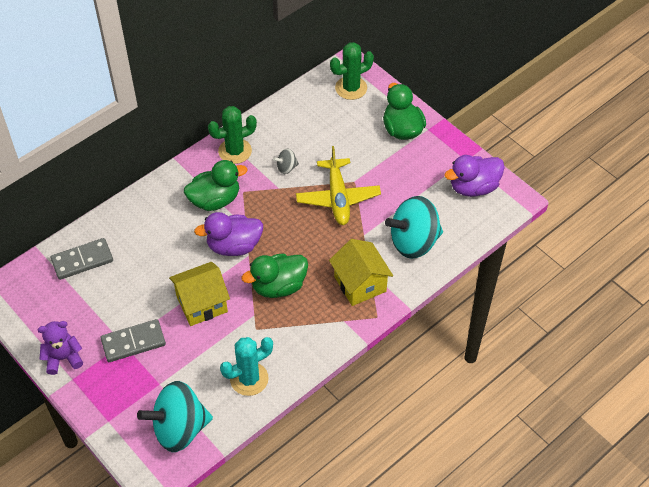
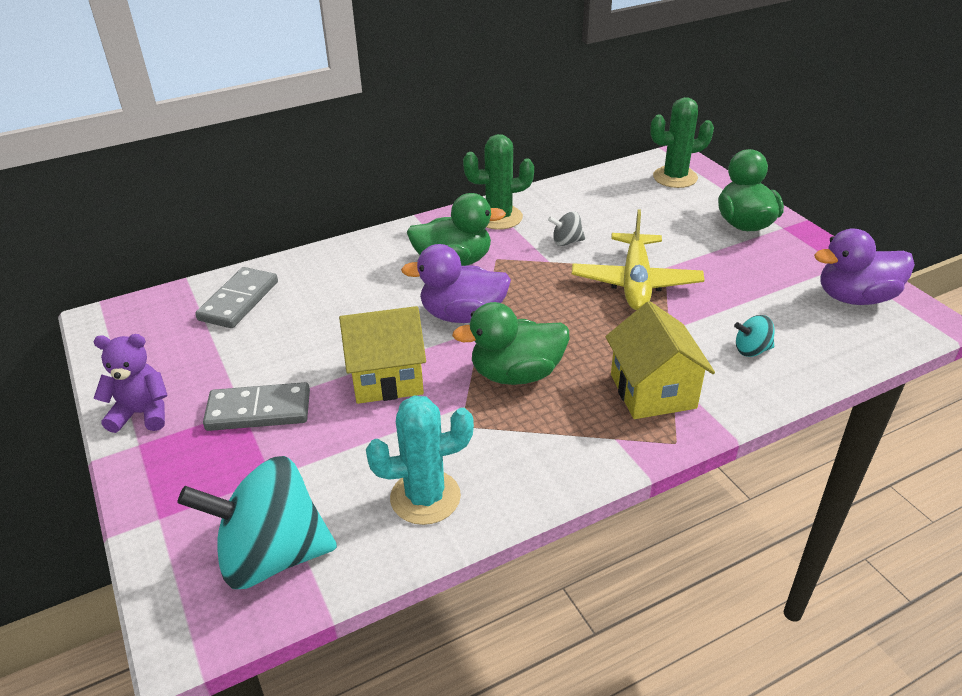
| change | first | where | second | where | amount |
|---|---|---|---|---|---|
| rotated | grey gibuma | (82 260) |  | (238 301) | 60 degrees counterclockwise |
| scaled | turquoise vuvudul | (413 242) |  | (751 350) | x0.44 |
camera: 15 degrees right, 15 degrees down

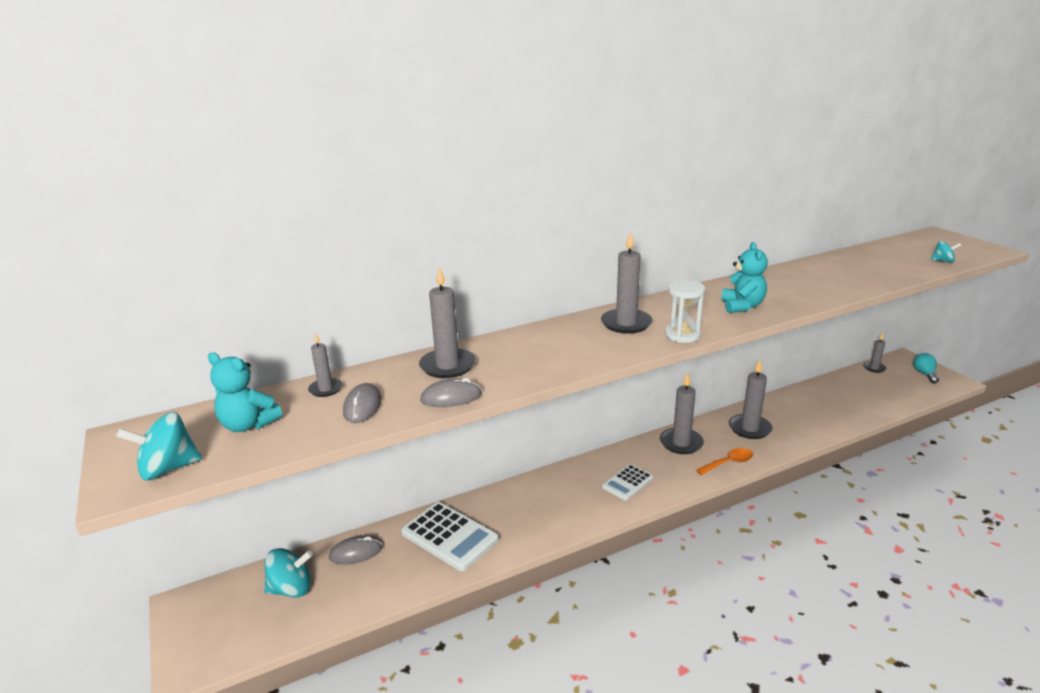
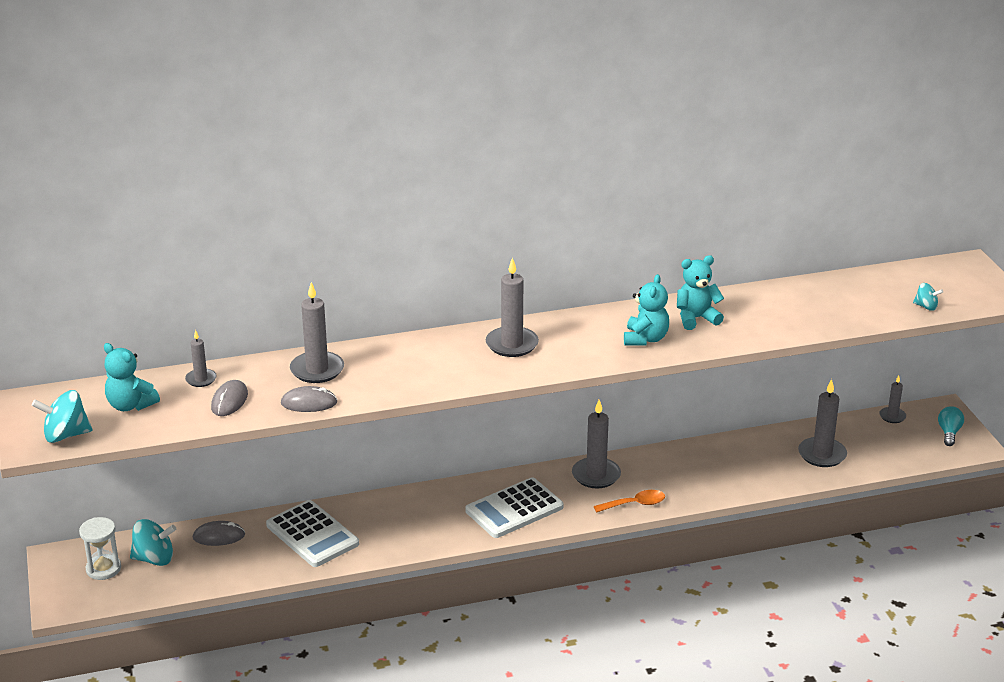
| change | first | where | second | where | amount |
|---|---|---|---|---|---|
| scaled | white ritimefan | (627 483) |  | (514 509) | x1.66 |
| shifted | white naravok | (682 335) |  | (103 569) |  |
| shifted | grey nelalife | (749 428) |  | (822 454) |  |
| new |  |  | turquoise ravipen | (696 318) |  |
camera: 10 degrees right, 5 degrees up

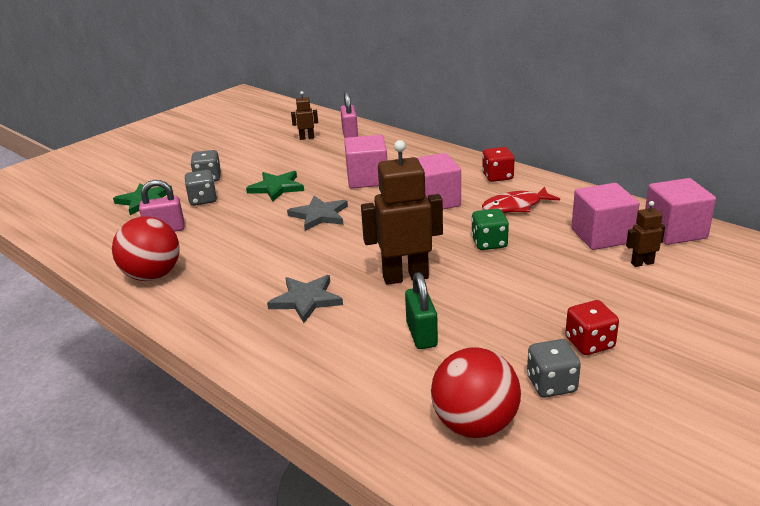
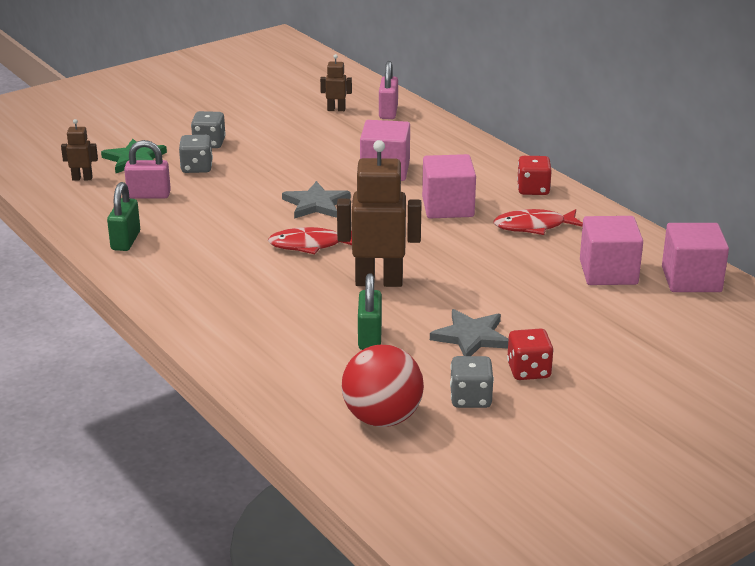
| change | first | where | second | where | amount |
|---|---|---|---|---|---|
| swapped | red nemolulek | (153 275) | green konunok | (125 241) |  |
| gone | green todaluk | (276 188) |  |  |  |
| shifted | grey todaluk | (306 300) |  | (471 337) |  |
| gone | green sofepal | (489 243) |  |  |  |
| shifted | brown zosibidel | (642 263) |  | (82 178) |  |
| new |  |  | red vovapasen | (310 245) |  |
camera: 10 degrees right, 0 degrees up

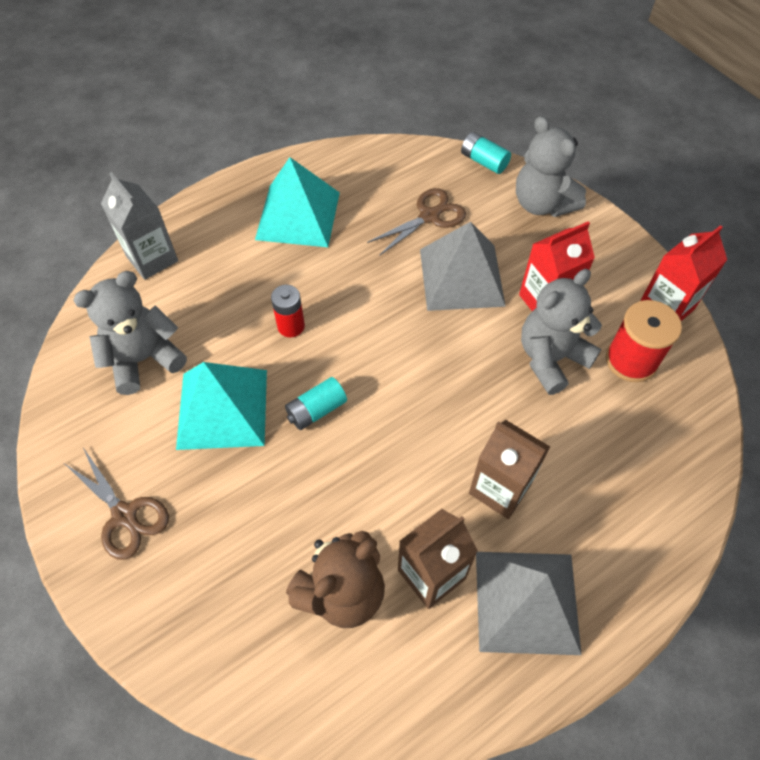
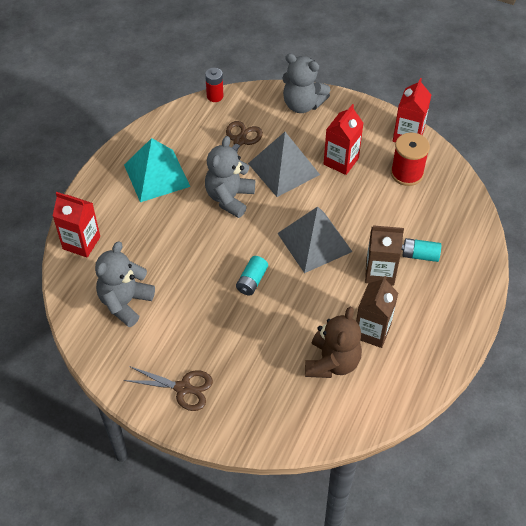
| change | first | where | second | where | amount |
|---|---|---|---|---|---|
| repainted | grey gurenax | (152 258) | red gurenax | (81 243) |  |
| gone | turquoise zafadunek | (223 408) |  |  |  |
| shifted | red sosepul | (291 326) |  | (215 96) |  |
| shifted | turquoise sosepul | (484 161) |  | (420 255) |  |
| shifted | grey zafadunek | (526 601) |  | (314 242) |  |
| shifted | grey ravipen | (551 358) |  | (229 198) |  |
camera: 30 degrees left, 5 degrees down

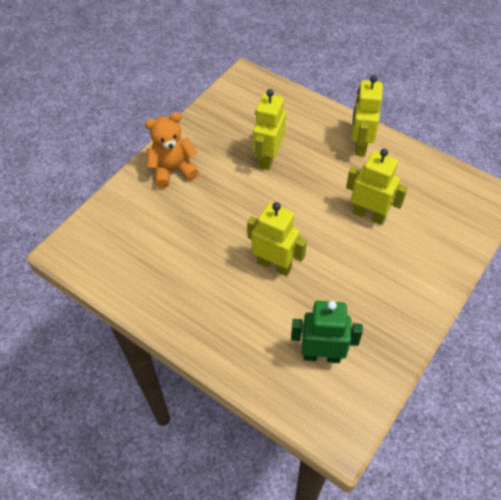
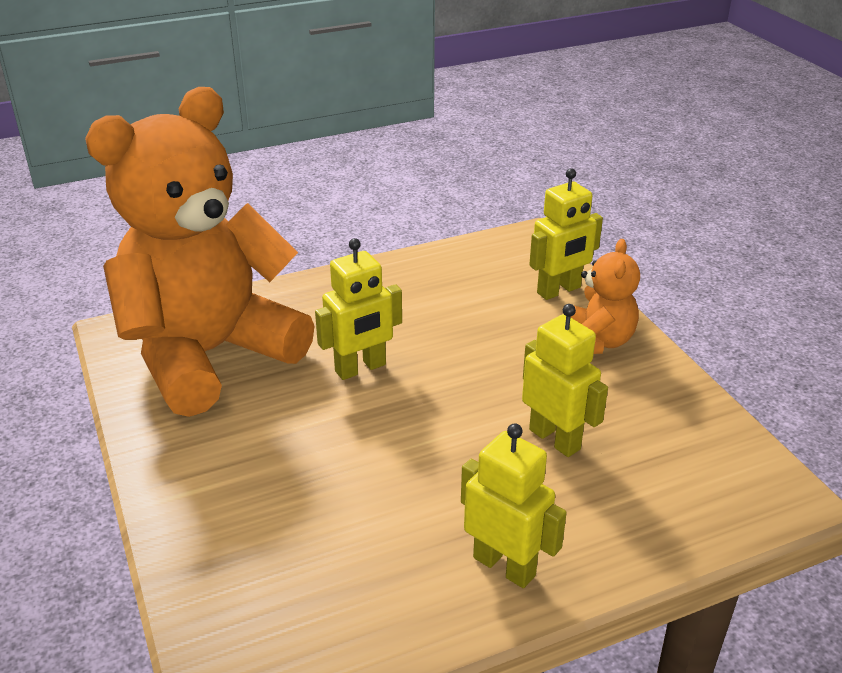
| change | first | where | second | where | amount |
|---|---|---|---|---|---|
| swapped | green zosibidel | (321 355) | orange ravipen | (209 354) |  |
| shifted | yellow zosibidel | (368 215) |  | (559 290) |  |
camera: 120 degrees right, 20 degrees down

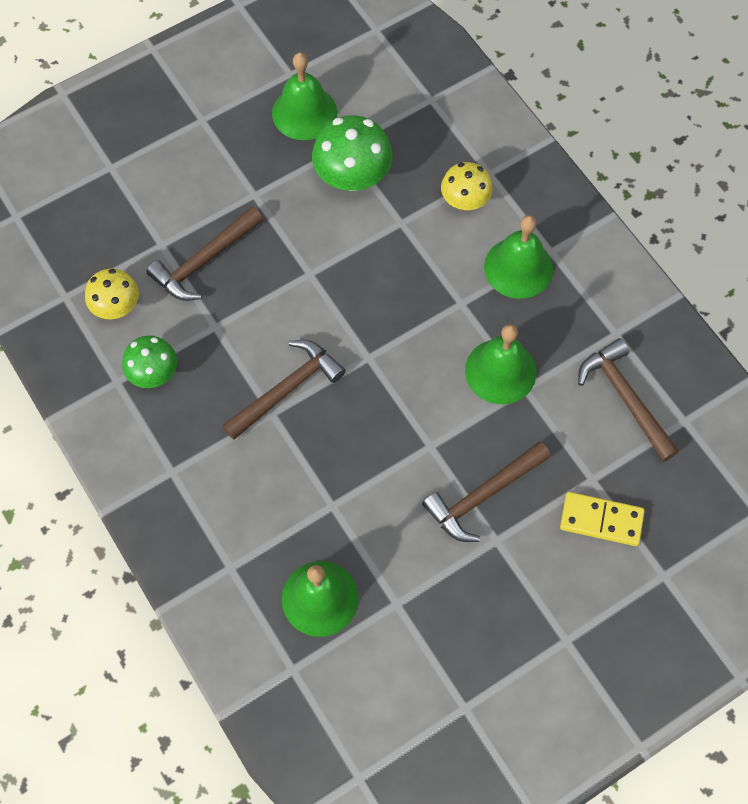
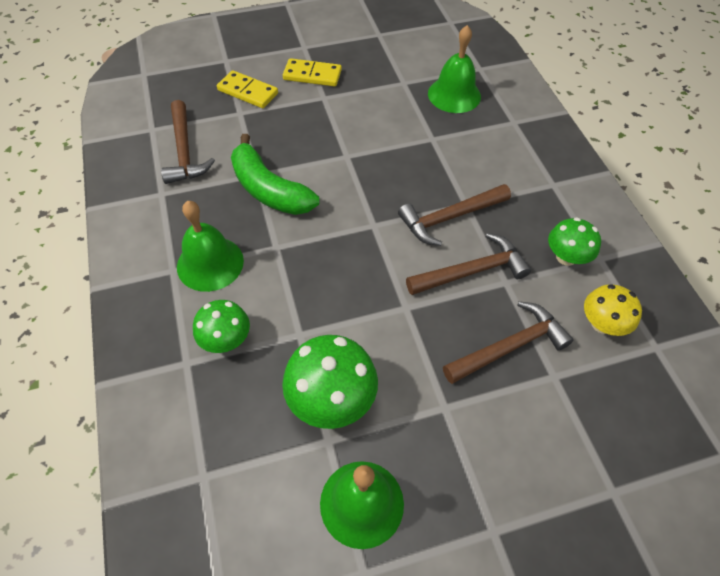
| change | first | where | second | where | amount |
|---|---|---|---|---|---|
| shifted | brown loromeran | (483 495) |  | (472 271) |  |
| repainted | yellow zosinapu | (465 200) | green zosinapu | (226 339) |  |
| swapped | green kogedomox | (500 371) | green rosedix | (269 190) |  |
| new |  |  | yellow gibuma | (312 75) |  |
camera: 165 degrees left, 10 degrees down

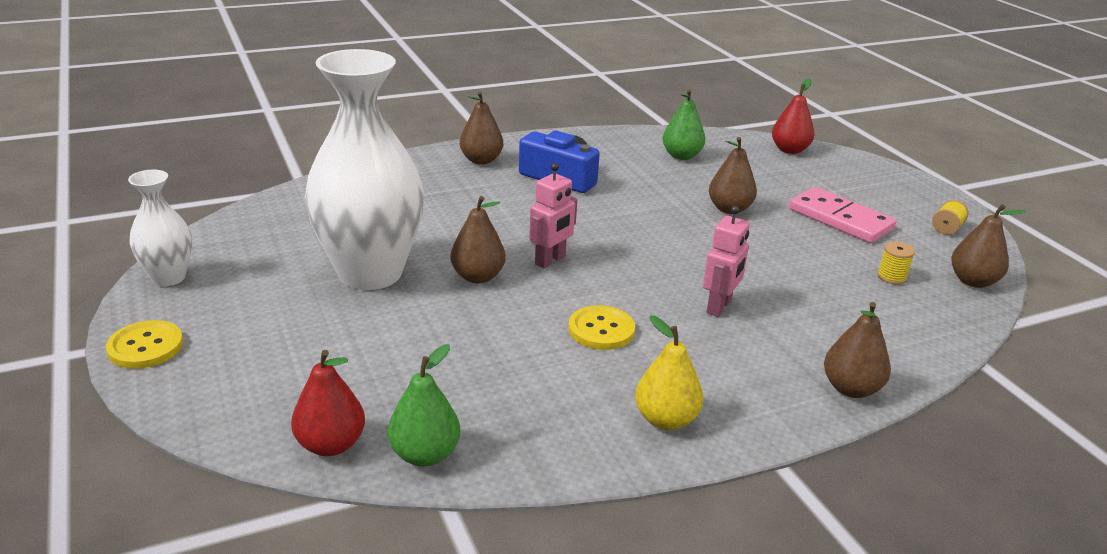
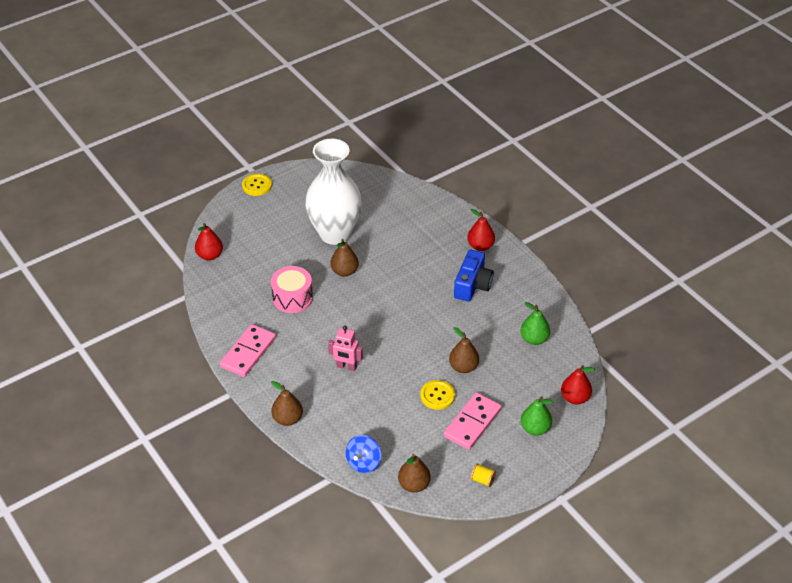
| change | first | where | second | where | amount |
|---|---|---|---|---|---|
| gone | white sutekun | (168 277) |  |  |  |
| shifted | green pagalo | (425 454) |  | (535 428) |  |
| repainted | brown pagalo | (481 160) | red pagalo | (480 246) |  |
| gone | pink zosibidel | (550 260) |  |  |  |
| shifted | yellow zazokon | (601 330) |  | (437 396) |  |
| swapped | yellow pagalo | (666 419) | pink gibuma | (248 352) |  |
| gone | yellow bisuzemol | (891 277) |  |  |  |
| new |  |  | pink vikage | (292 298) |  |
| new |  |  | blue vuvudul | (363 463) |  |
camera: 80 degrees right, 15 degrees up

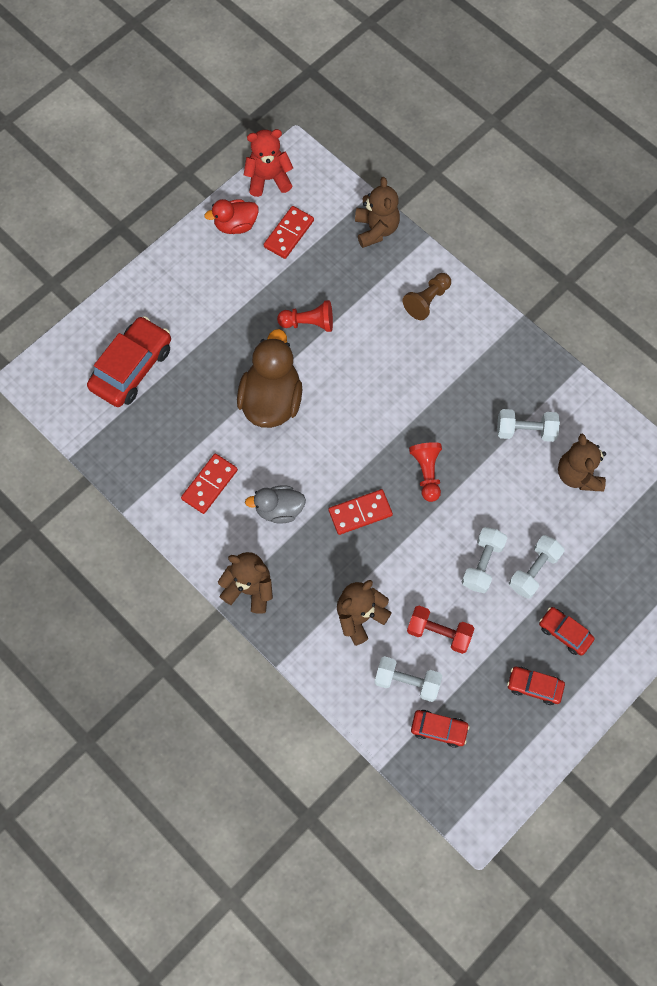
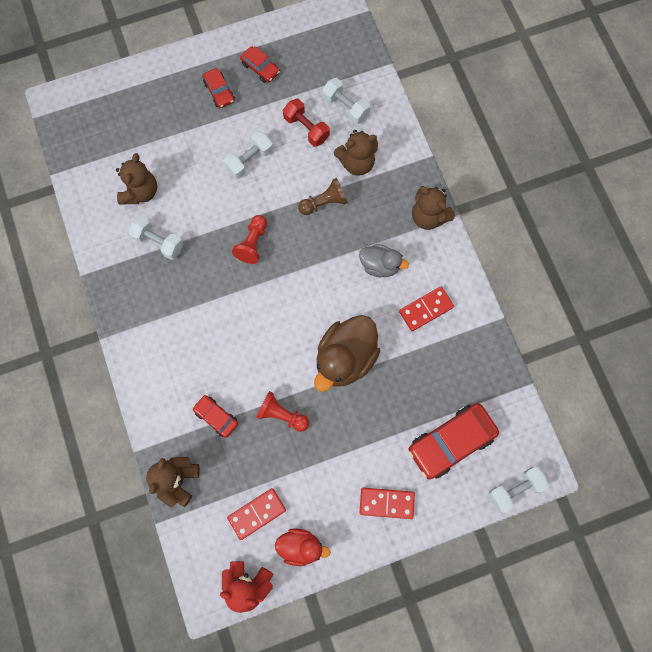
| change | first | where | second | where | amount |
|---|---|---|---|---|---|
| shifted | red gibuma | (360 513) |  | (386 503) |  |
| shifted | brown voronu | (427 301) |  | (324 203) |  |
| shifted | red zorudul | (439 729) |  | (216 417) |  |
| shifted | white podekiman | (533 570) |  | (515 490) |  |
camera: 155 degrees left, 5 degrees up

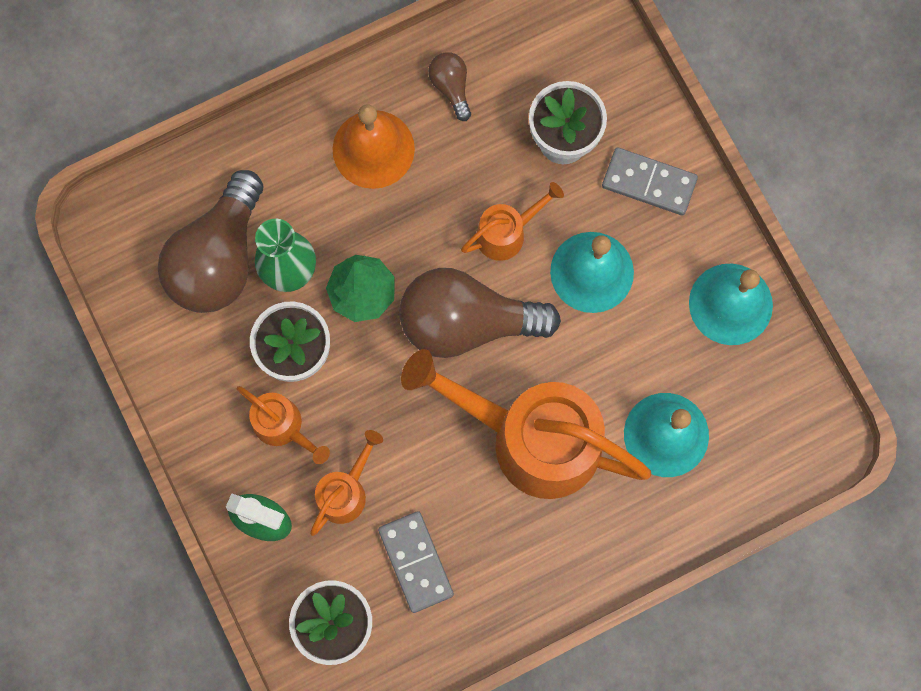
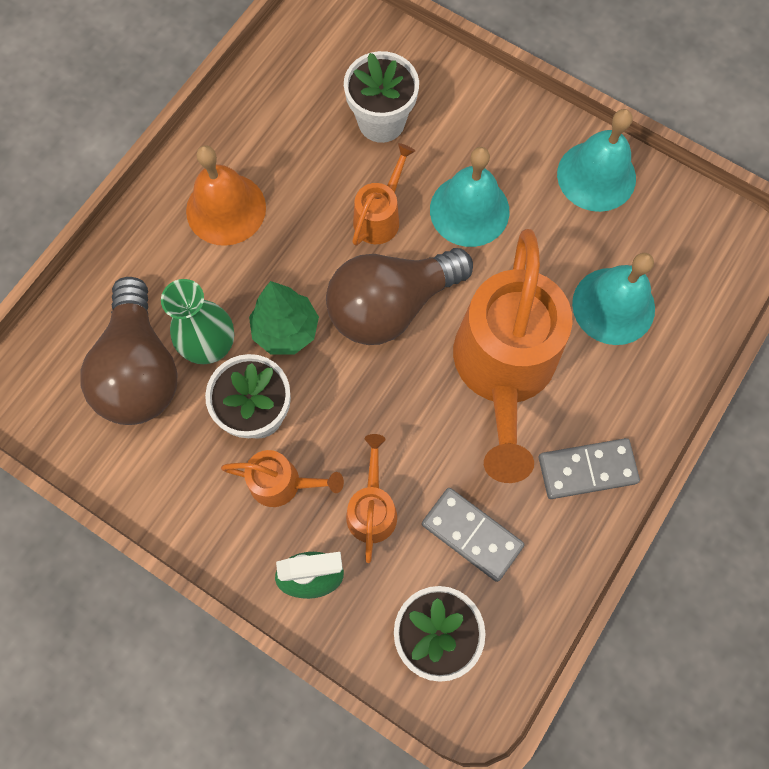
| change | first | where | second | where | amount |
|---|---|---|---|---|---|
| rotated | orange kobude | (529 438) |  | (503 371) | 75 degrees counterclockwise |
| gone | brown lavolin | (451 87) |  |  |  |
| shifted | grey gibuma | (649 182) |  | (587 469) |  |
camera: 30 degrees left, 5 degrees down

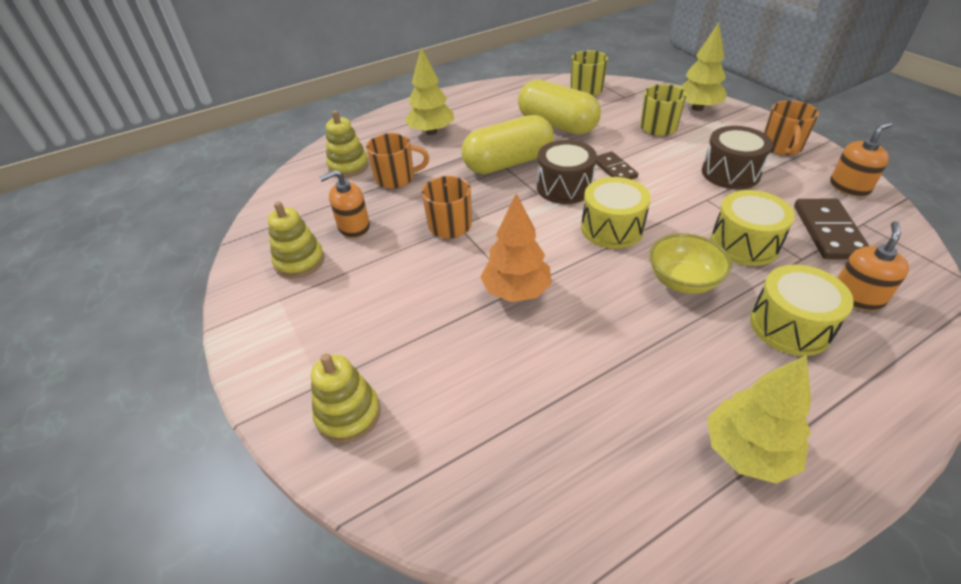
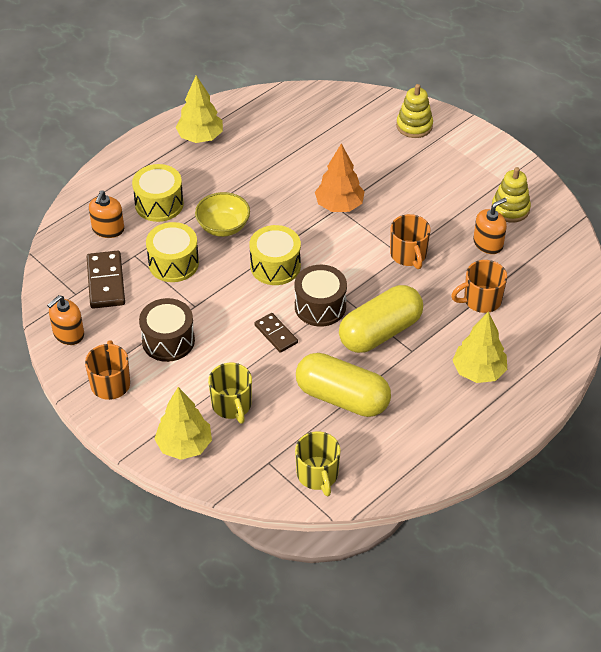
| change | first | where | second | where | amount |
|---|---|---|---|---|---|
| gone | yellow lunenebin | (348 166) |  |  |  |
camera: 165 degrees right, 5 degrees up

